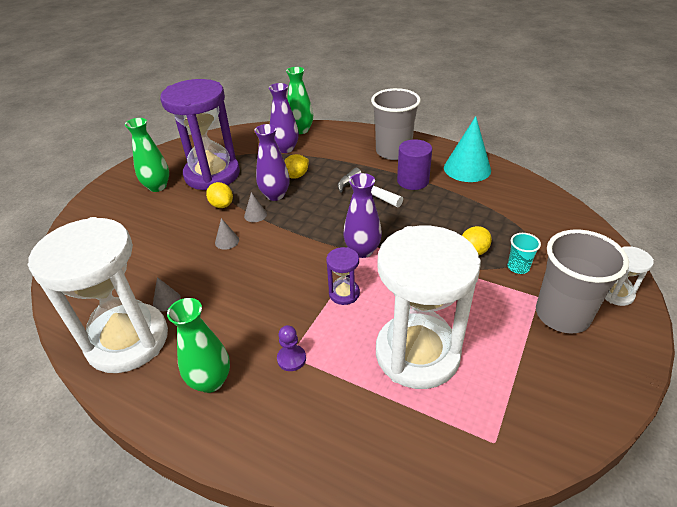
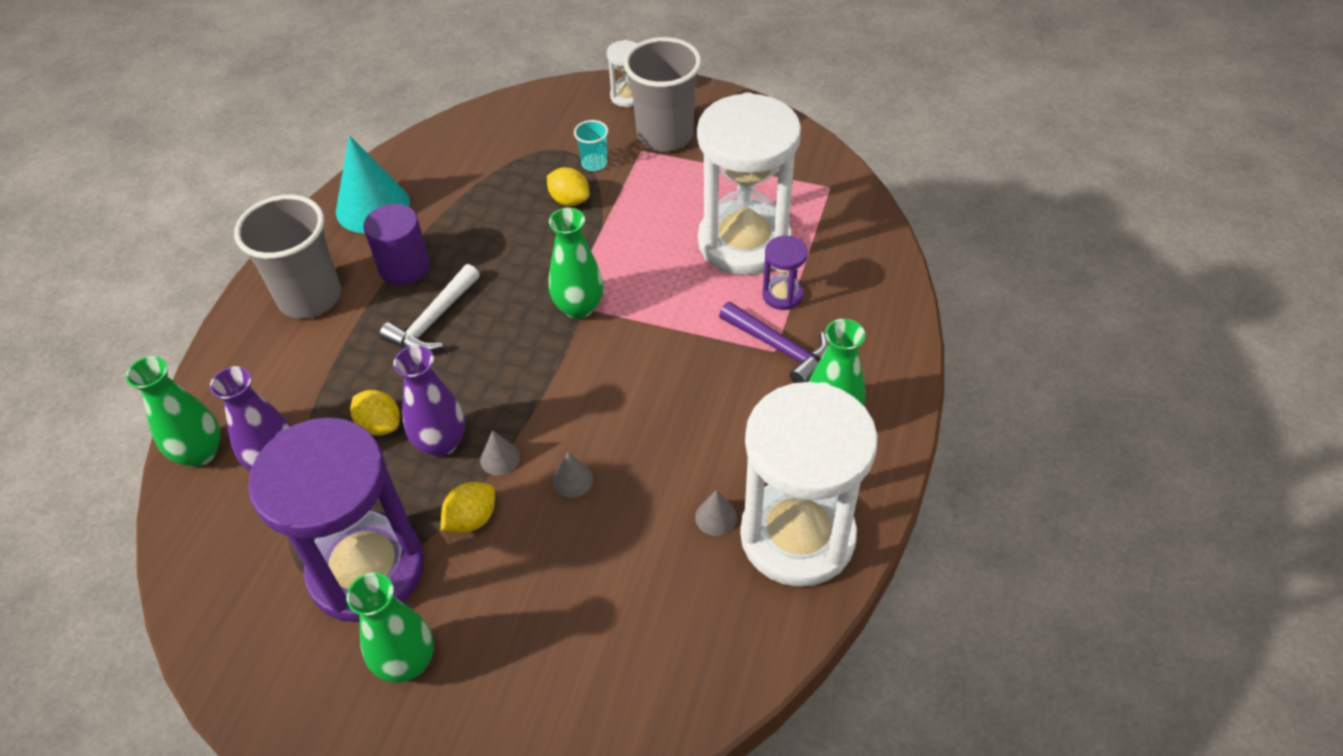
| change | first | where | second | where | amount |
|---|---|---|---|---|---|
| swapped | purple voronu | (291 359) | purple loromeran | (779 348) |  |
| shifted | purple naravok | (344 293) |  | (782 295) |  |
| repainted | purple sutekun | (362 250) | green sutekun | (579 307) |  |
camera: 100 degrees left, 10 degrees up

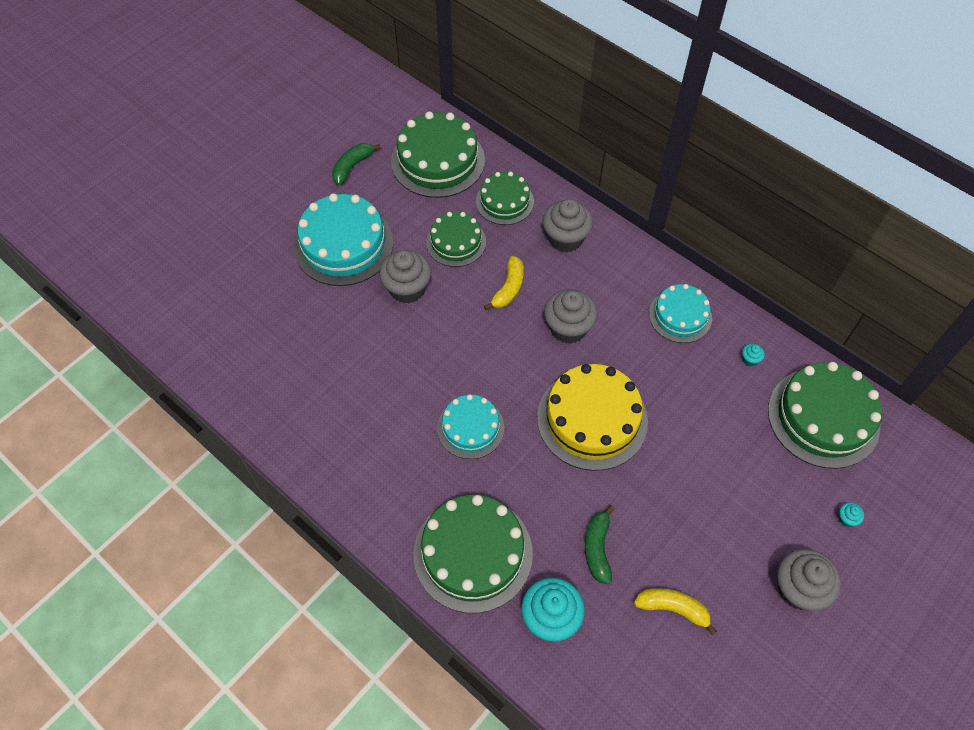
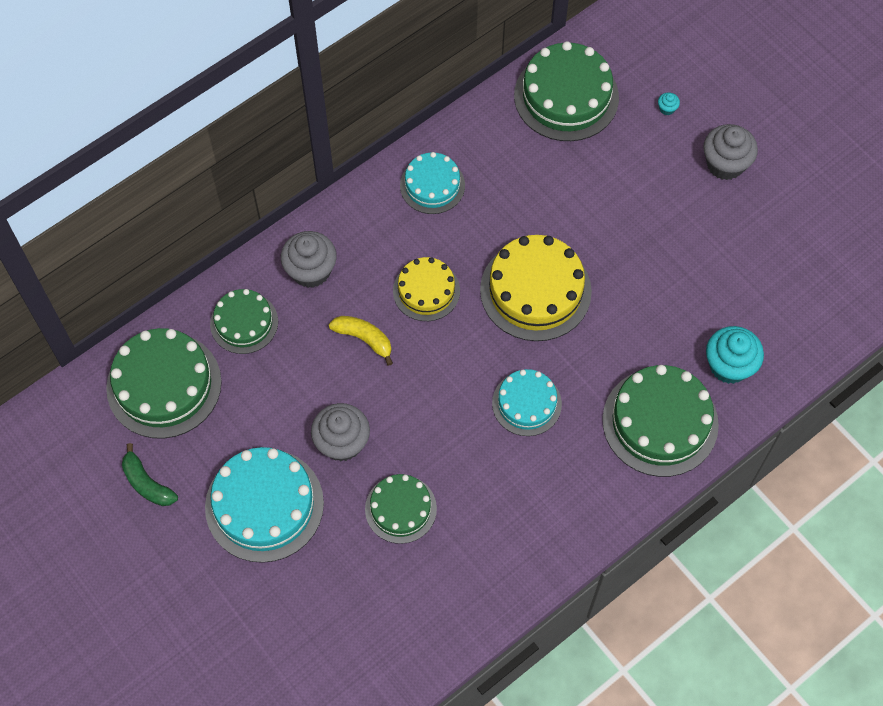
| change | first | where | second | where | amount |
|---|---|---|---|---|---|
| shifted | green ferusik | (456 242) |  | (400 509) |  |
| swapped | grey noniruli | (568 328) | yellow ferusik | (426 291) |  |
| gone | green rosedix | (597 548) |  |  |  |
| gone | yellow rosedix | (673 608) |  |  |  |
| gone | turquoise noniruli | (750 359) |  |  |  |
camera: 80 degrees left, 5 degrees up

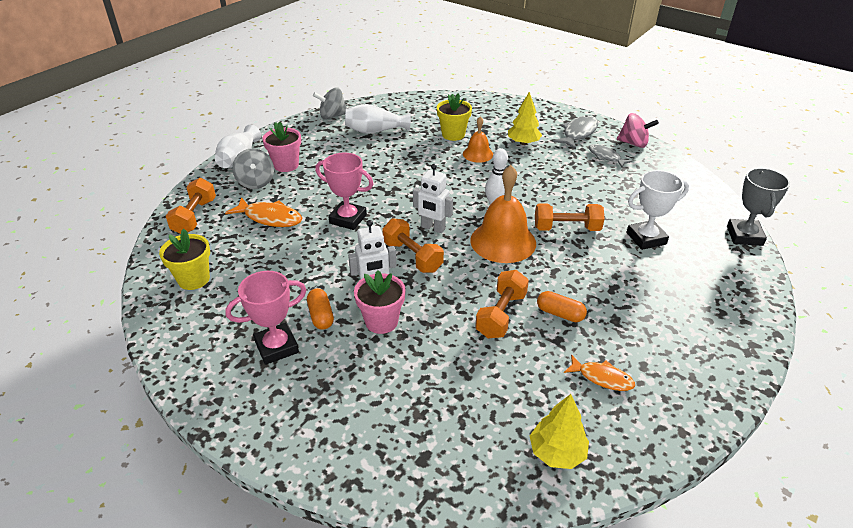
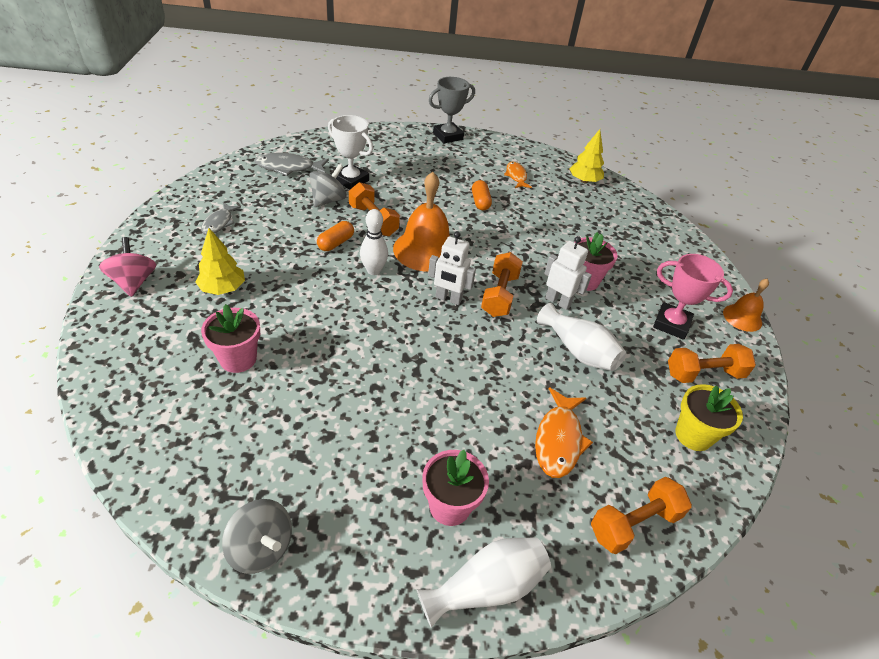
| change | first | where | second | where | amount |
|---|---|---|---|---|---|
| rotated | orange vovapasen | (270 218) |  | (558 440) | 150 degrees counterclockwise |
| shifted | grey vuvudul | (256 182) |  | (328 200) |  |
| shifted | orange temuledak | (321 316) |  | (336 243) |  |
| gone | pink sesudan | (348 219) |  |  |  |
| shifted | white sutekun | (375 131) |  | (578 351) |  |
| rotated | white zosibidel | (433 228) |  | (448 299) | 120 degrees clockwise |
| repainted | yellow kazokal | (453 134) | pink kazokal | (238 359) |  |
| shifted | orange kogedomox | (478 154) |  | (742 317) |  |
| shifted | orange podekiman | (501 315) |  | (704 374) |  |
| shifted | grey vovapasen | (578 133) |  | (288 167) |  |
| shifted | pink vuvudul | (633 143) |  | (134 282) |  |
| shifted | grey sesudan | (744 236) |  | (448 136) |  |
camera: 130 degrees left, 5 degrees up

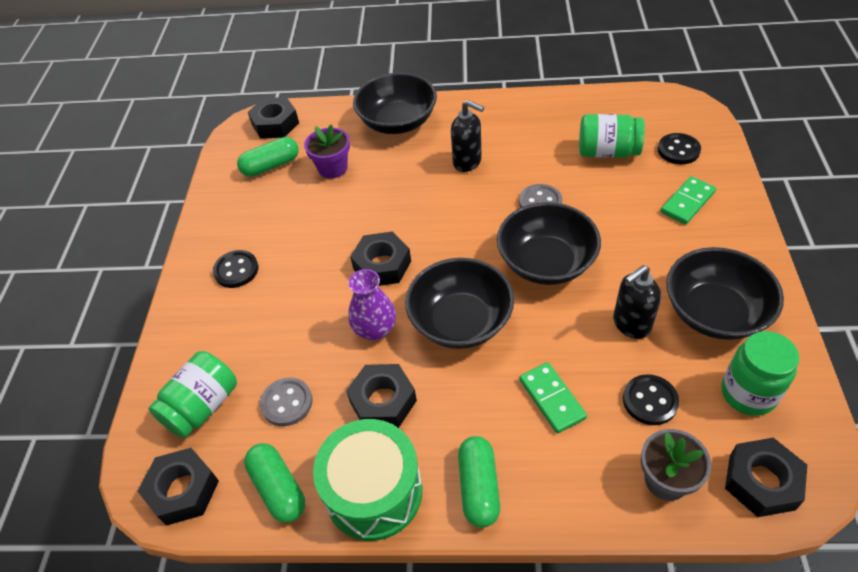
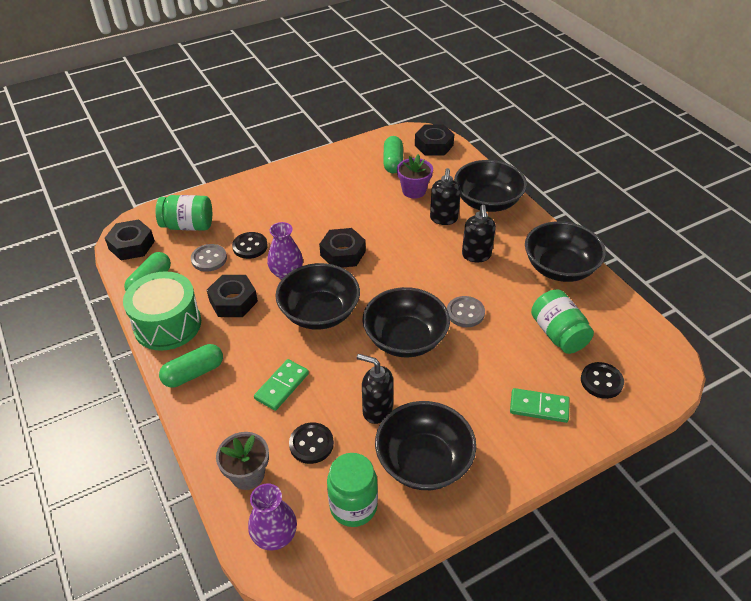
| change | first | where | second | where | amount |
|---|---|---|---|---|---|
| shifted | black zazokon | (236 270) |  | (250 246) |  |
| rotated | green temuledak | (271 166) |  | (393 162) | 60 degrees clockwise |
| swapped | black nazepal | (761 482) | purple sutekun | (275 536) |  |
| new |  |  | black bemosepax | (443 219) |  |
| new |  |  | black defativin | (560 268) |  |
camera: 55 degrees right, 5 degrees down

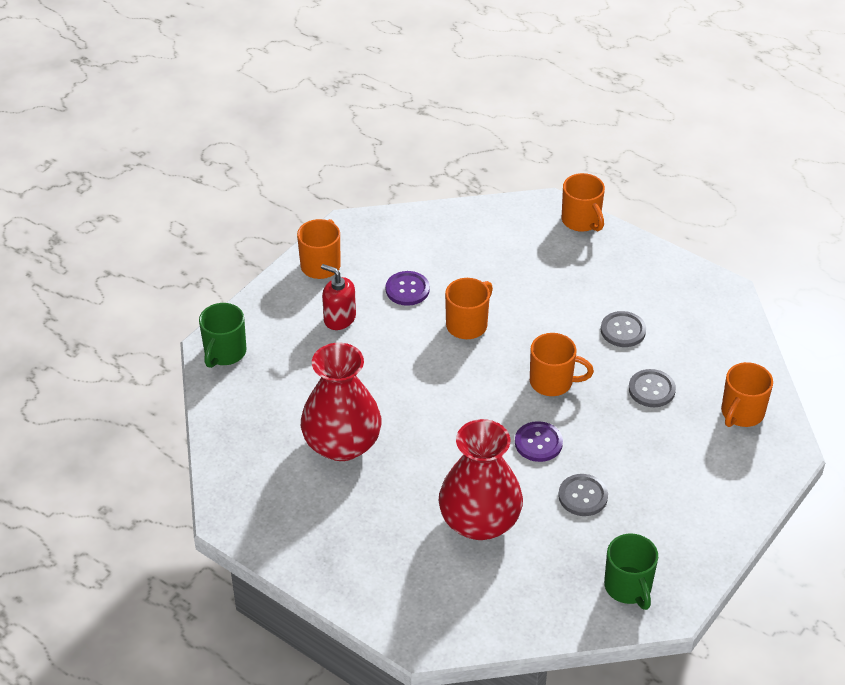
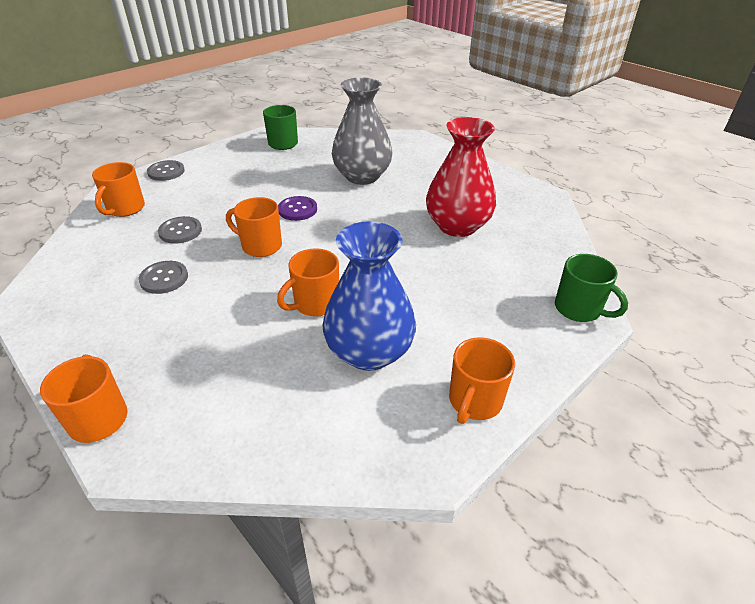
| change | first | where | second | where | amount |
|---|---|---|---|---|---|
| rotated | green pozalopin | (224 353) |  | (579 309) | 105 degrees clockwise |
| gone | red bemosepax | (339 318) |  |  |  |
| swapped | purple zazokon | (407 289) | blue sutekun | (369 352) |  |
| repainted | red sutekun | (479 521) | grey sutekun | (362 176) |  |
| shifted | grey zazokon | (583 496) |  | (166 172) |  |
| rotated | orange pozalopin | (741 413) |  | (125 209) | 150 degrees clockwise |
camera: 170 degrees left, 5 degrees down

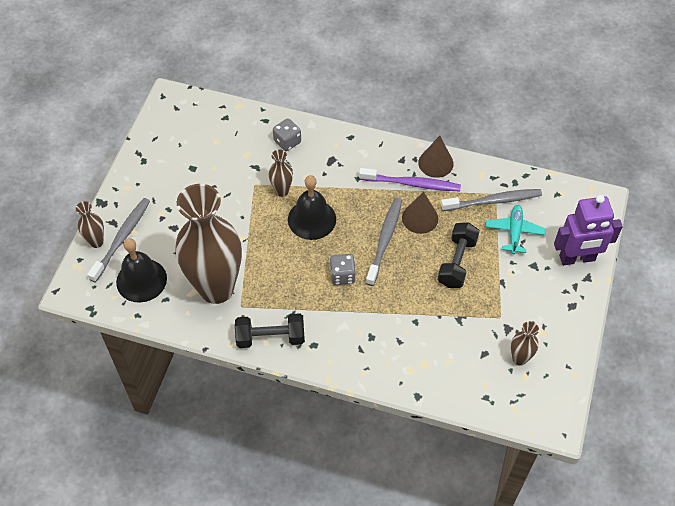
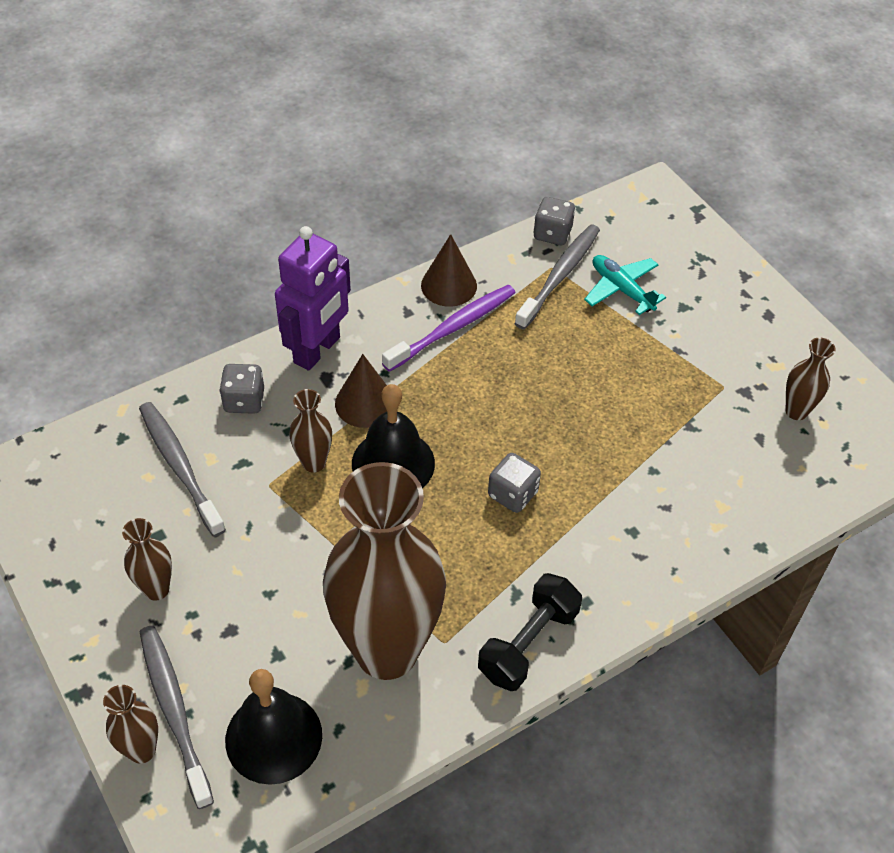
| change | first | where | second | where | amount |
|---|---|---|---|---|---|
| shifted | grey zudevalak | (384 240) |  | (180 466) |  |
| shifted | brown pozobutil | (420 218) |  | (365 403) |  |
| gone | black podekiman | (457 262) |  |  |  |
| shifted | purple zosibidel | (577 258) |  | (317 350) |  |
| new |  |  | brown sutekun | (156 589) |  |
| new |  |  | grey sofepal | (552 234) |  |
camera: 50 degrees left, 5 degrees down

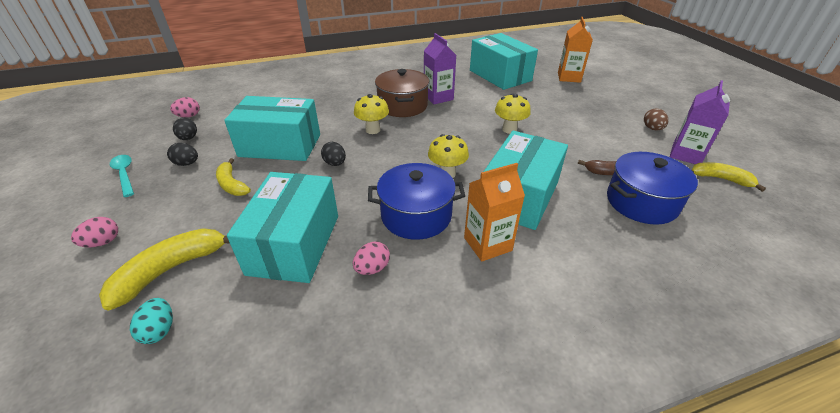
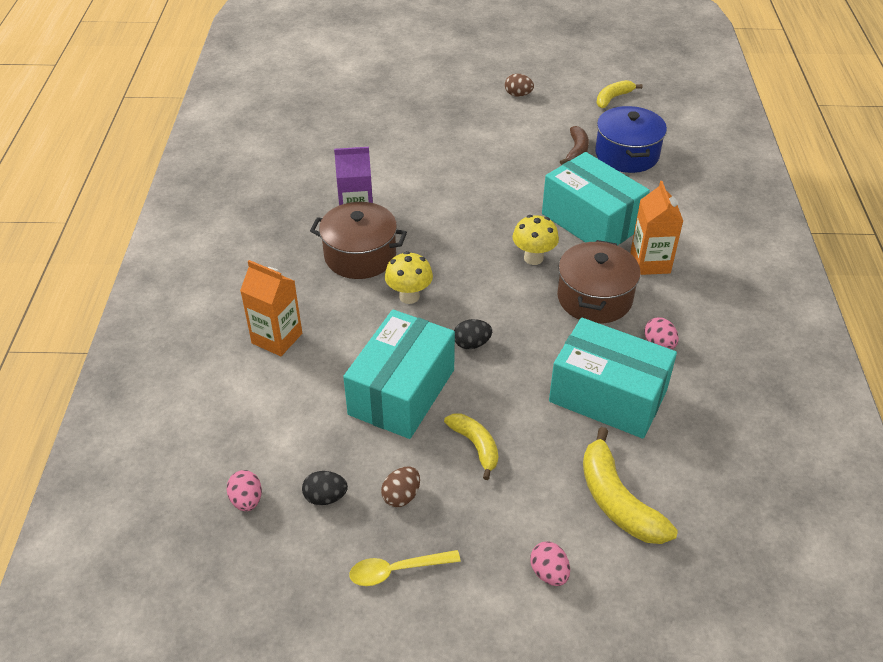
| change | first | where | second | where | amount |
|---|---|---|---|---|---|
| repainted | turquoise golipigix | (125 174) | yellow golipigix | (397 570) |  |
| gone | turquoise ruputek | (159 330) |  |  |  |
| repainted | black ruputek | (187 164) | brown ruputek | (401 496) |  |
| rotated | yellow rosedix | (232 184) |  | (475 446) | 105 degrees counterclockwise |
| repainted | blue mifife | (416 215) | brown mifife | (594 298) |  |
| gone | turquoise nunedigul | (500 75) |  |  |  |
| gone | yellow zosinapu | (509 129) |  |  |  |
| shifted | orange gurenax | (569 77) |  | (277 338) |  |
| gone | purple gurenax | (686 154) |  |  |  |
camera: 70 degrees left, 5 degrees up

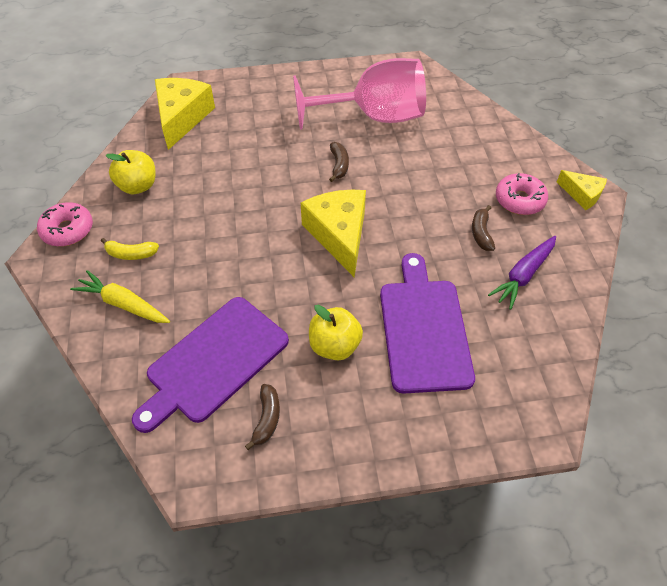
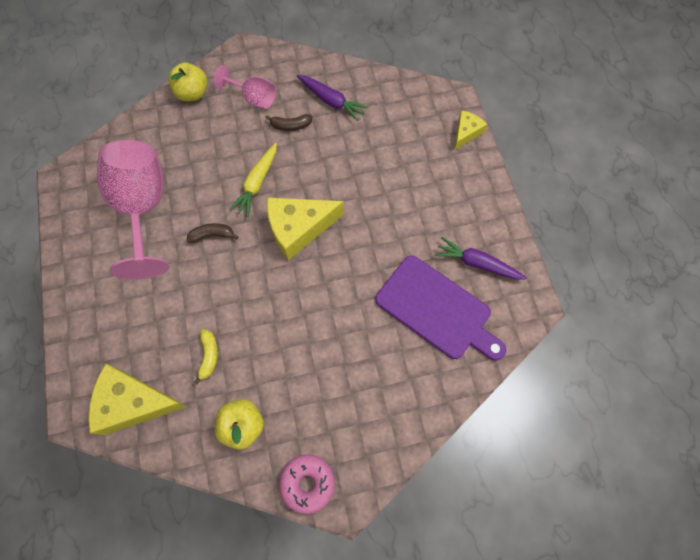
| change | first | where | second | where | amount |
|---|---|---|---|---|---|
| shifted | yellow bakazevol | (123 304) |  | (257 183) |  |
| shifted | yellow rosedix | (131 254) |  | (209 356) |  |
| swapped | brown rosedix | (267 418) | purple bakazevol | (477 263) |  |
| shifted | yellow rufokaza | (334 345) |  | (192 93) |  |
| gone | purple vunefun | (424 329) |  |  |  |
| swapped | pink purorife | (519 200) | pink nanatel | (254 98) |  |
| shifted | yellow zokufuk | (582 194) |  | (466 133) |  |
camera: 95 degrees left, 15 degrees up

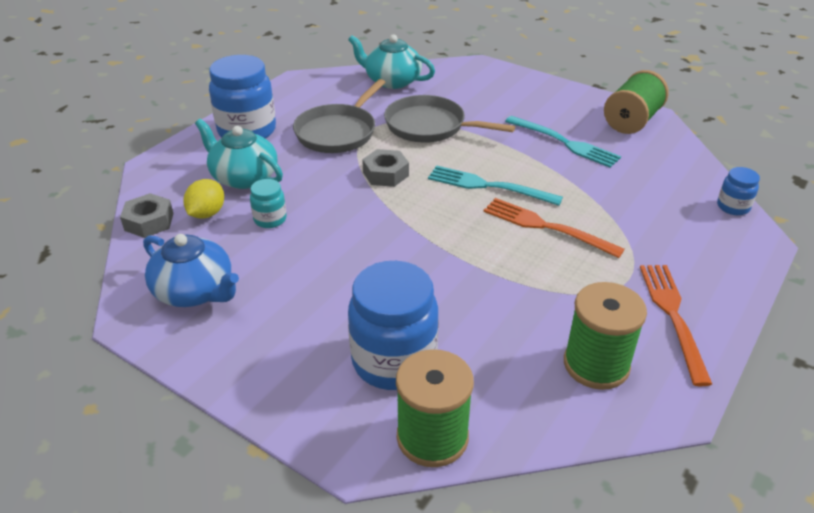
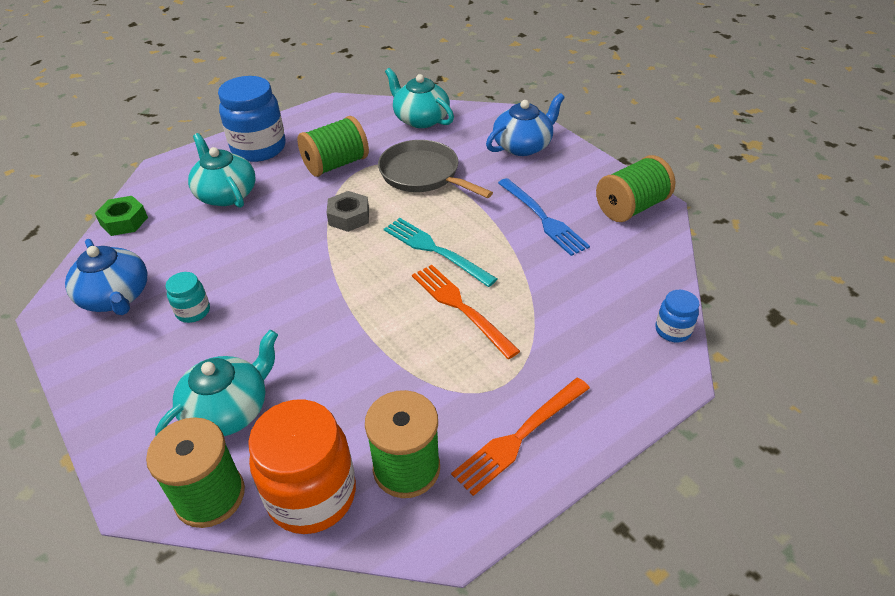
| change | first | where | second | where | amount |
|---|---|---|---|---|---|
| repainted | grey nazepal | (149 222) | green nazepal | (124 221) |  |
| gone | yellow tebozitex | (207 213) |  |  |  |
| shifted | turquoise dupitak | (270 219) |  | (193 311) |  |
| swapped | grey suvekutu | (338 132) | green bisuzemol | (336 164) |  |
| swapped | blue dupitak | (394 361) | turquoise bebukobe | (228 410) |  |
| repainted | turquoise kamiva | (565 143) | blue kamiva | (543 218) |  |
| rotated | orange kamiva | (672 315) |  | (519 437) | 150 degrees counterclockwise |
| new |  |  | orange dupitak | (312 495) |  |
| new |  |  | blue bebukobe | (523 146) |  |
camera: 20 degrees right, 5 degrees up

